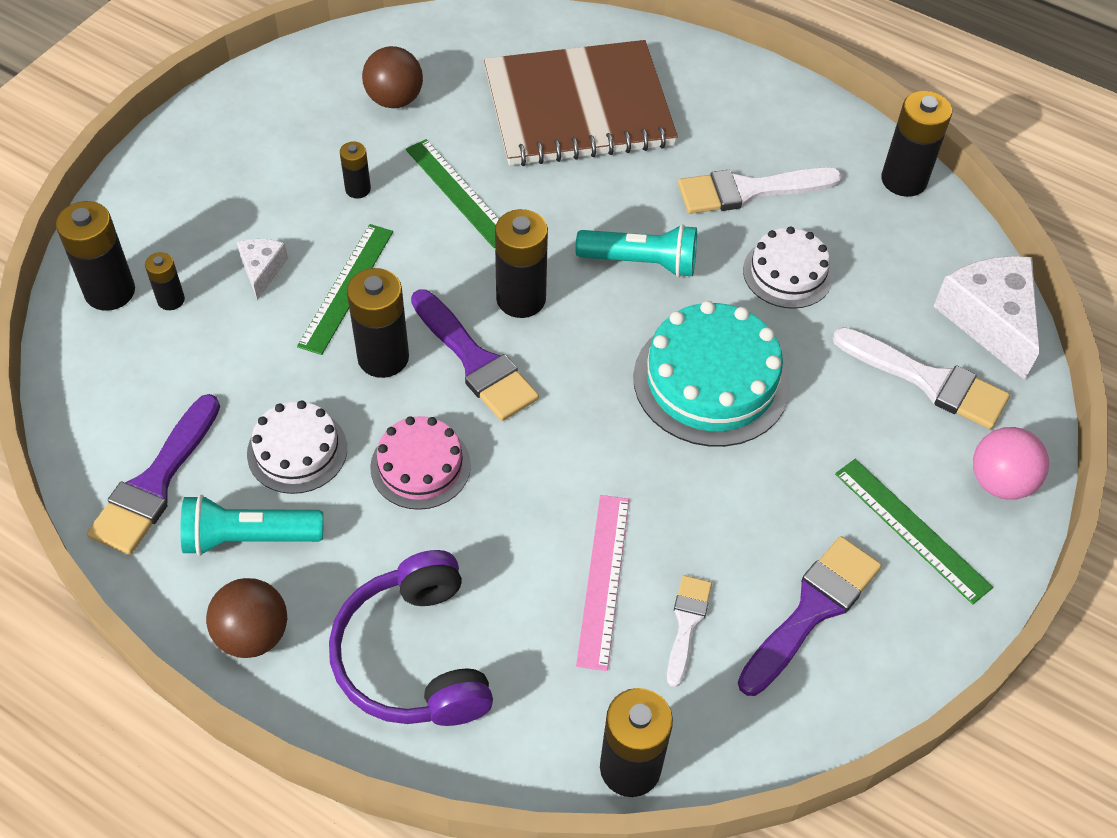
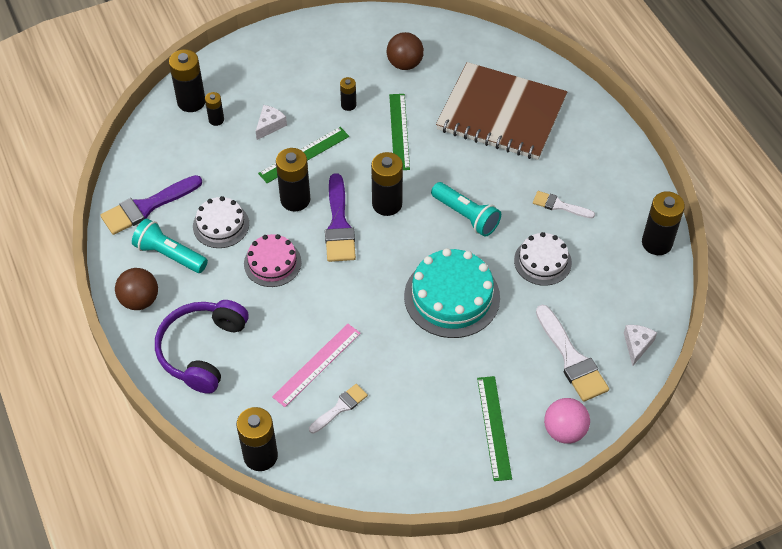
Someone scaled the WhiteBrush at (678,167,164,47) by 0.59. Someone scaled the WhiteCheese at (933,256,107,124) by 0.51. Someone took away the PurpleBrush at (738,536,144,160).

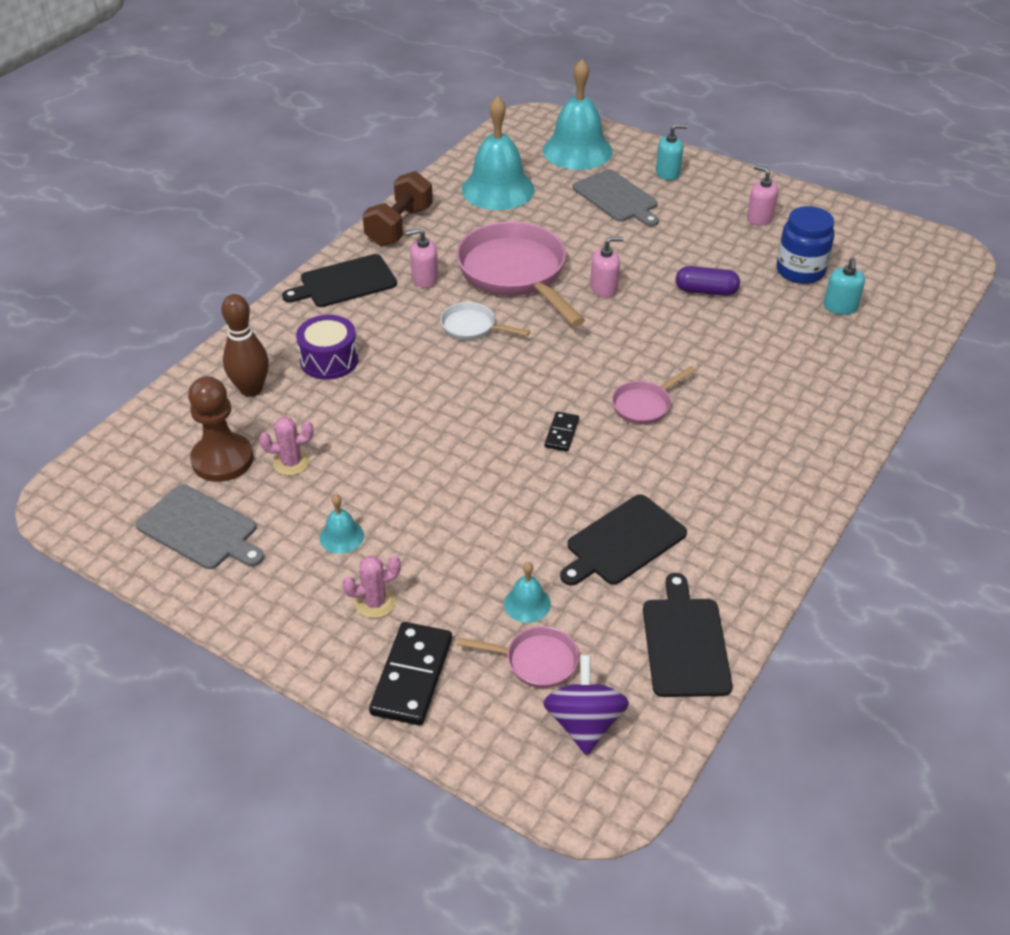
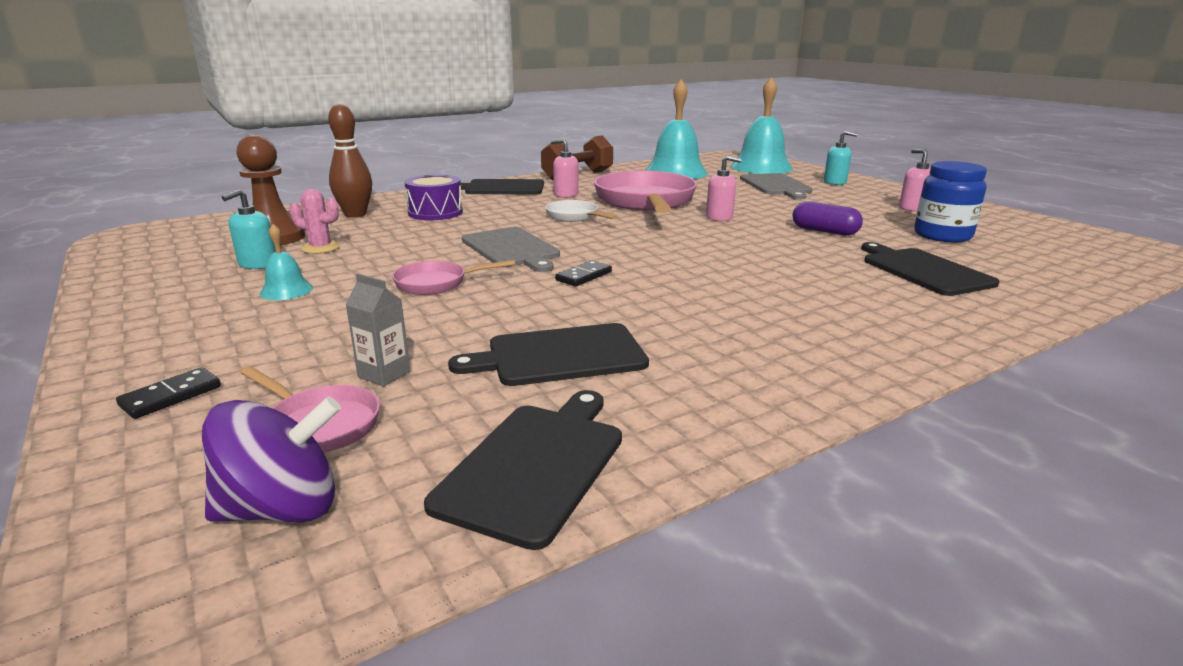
Someone carried the TurquoiseSoapDispenser from (824,258,41,57) to (222,189,54,80). Someone carried the PinkPan from (612,366,83,59) to (392,260,123,35). Someone carried the GreyCuttingBoard from (136,485,128,84) to (462,227,98,45). Someone took away the PinkCactus at (343,556,58,62). Someone swapped the TurquoiseBell at (504,562,47,61) for the GreyCarton at (345,274,65,113). Someone scaled the BlackDomino at (369,622,83,103) by 0.54. Someone rotated the PurpleSpinningTop at (543,655,86,100) by 45 degrees clockwise. Someone put down the BlackCuttingBoard at (861,242,139,54).

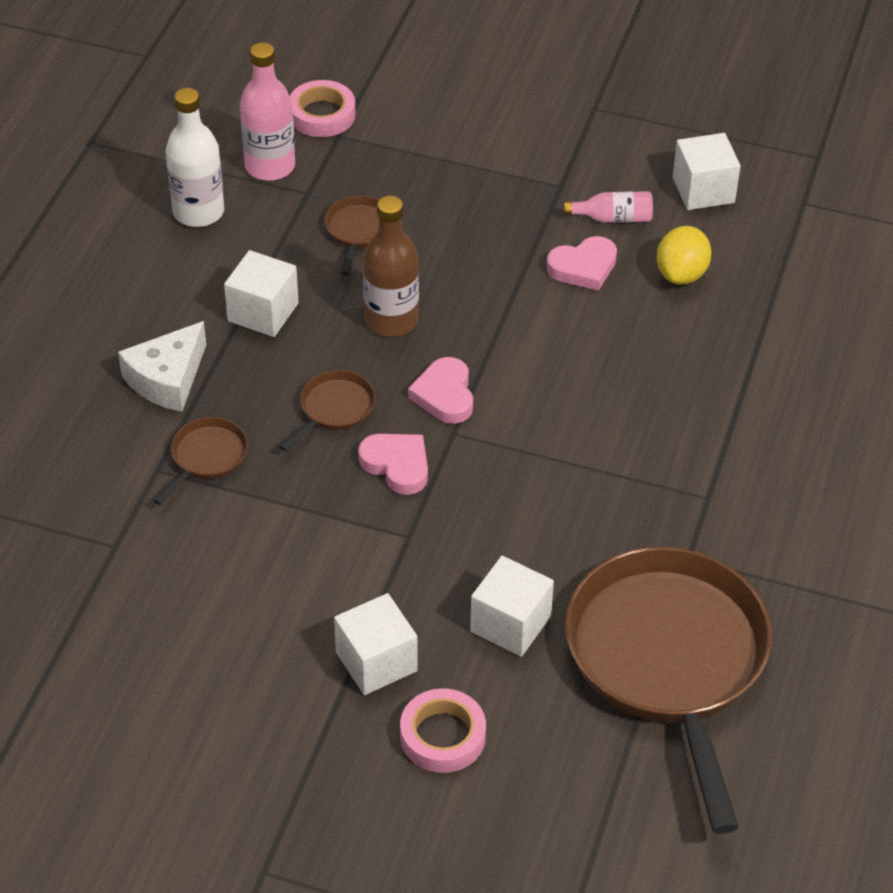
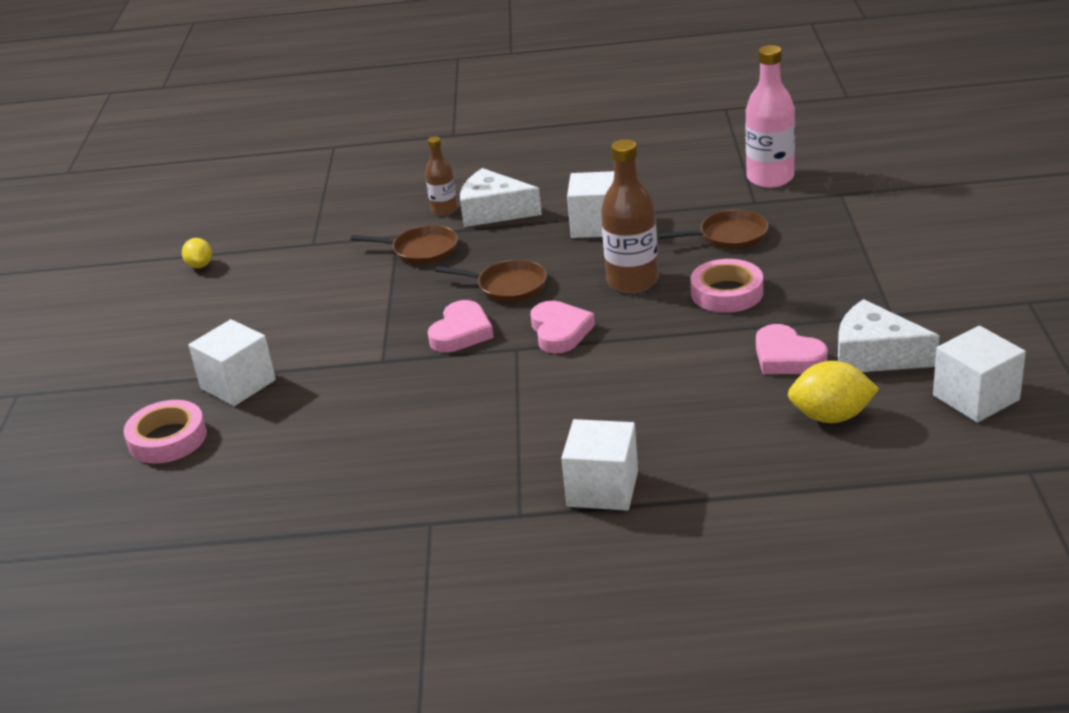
Someone carried the PinkTape from (290,80,66,57) to (690,259,73,54). Someone took away the WhiteBottle at (166,88,58,139). Someone swapped the PinkBottle at (564,191,89,32) for the WhiteCheese at (838,299,102,73). Someone rotated the PinkHeart at (408,357,65,67) by 105 degrees clockwise. Someone took away the BrownPan at (565,547,207,287). Someone carried the WhiteCube from (470,556,84,101) to (561,419,77,92). Someone put down the BrownBottle at (425,136,33,80). Someone put down the YellowLemon at (182,238,30,30).

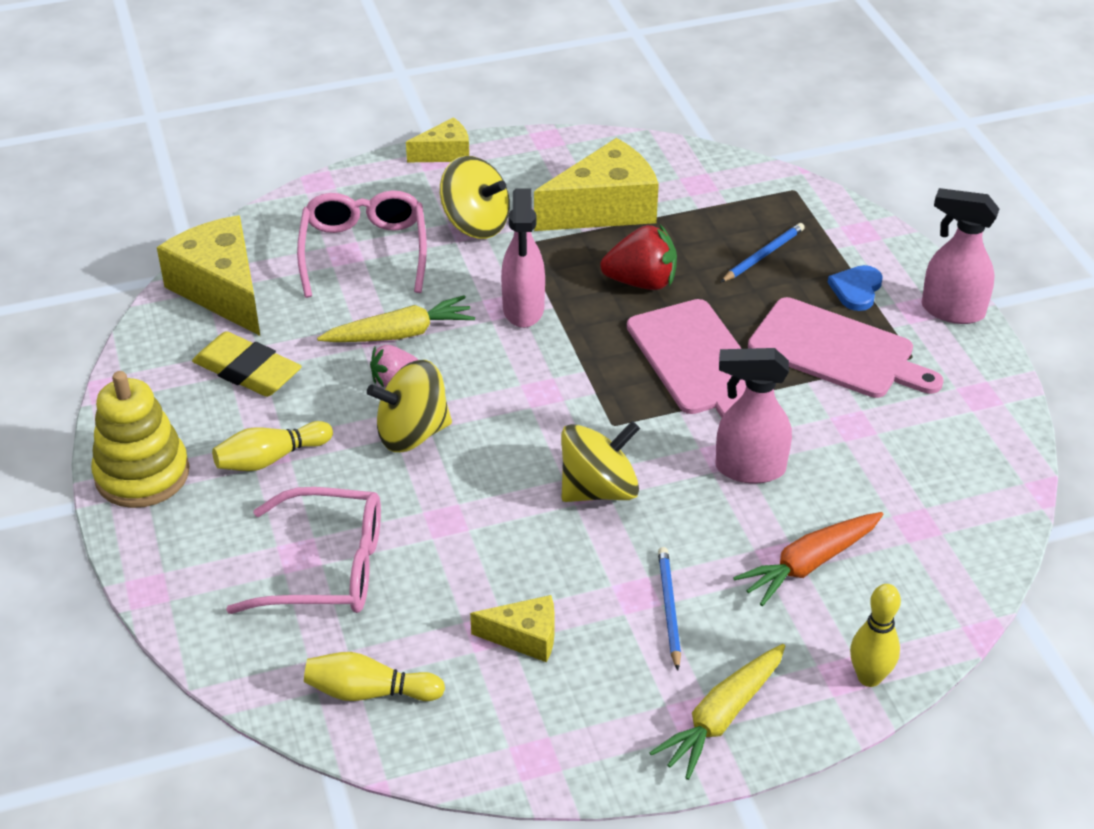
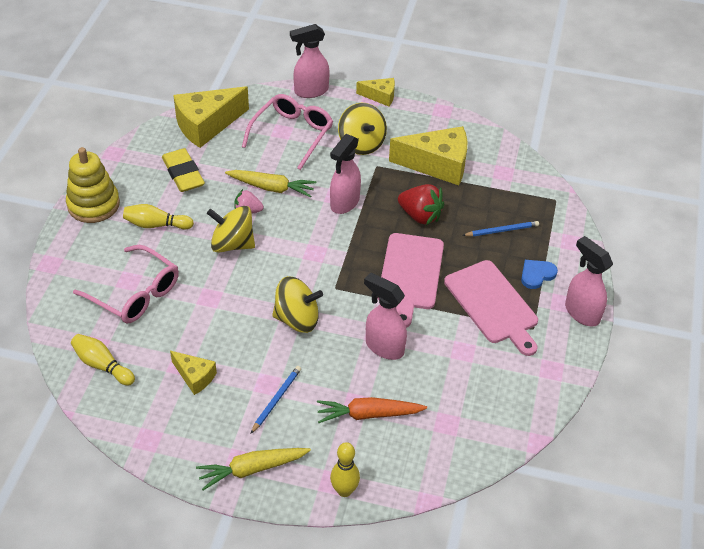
Someone rotated the YellowCheese at (157,215,103,121) by 120 degrees counterclockwise. Someone put down the PinkSprayBottle at (290,24,40,74).

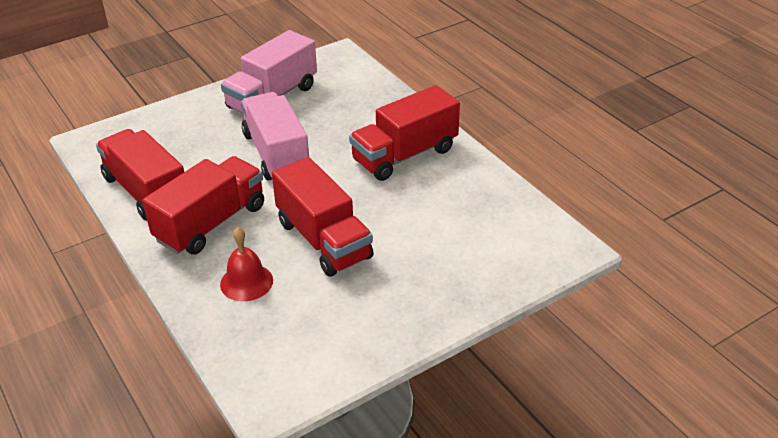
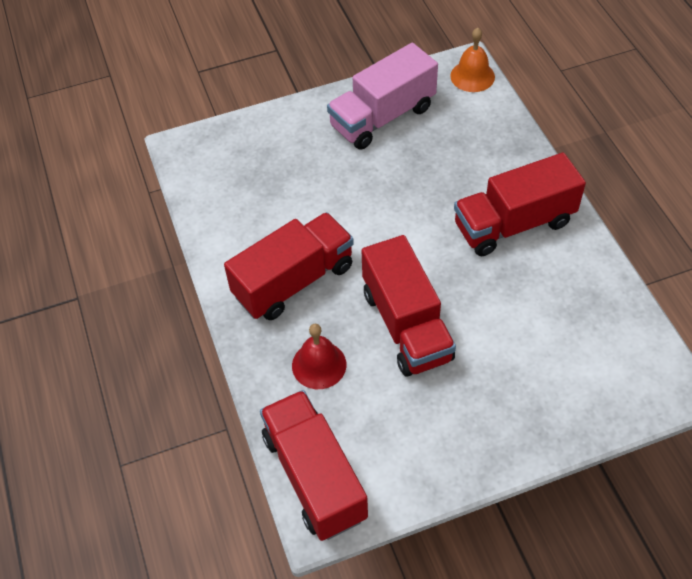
Someone took away the PinkTruck at (241,92,68,88). Someone carried the RedTruck from (96,129,88,92) to (260,390,108,151). Someone put down the OrangeBell at (450,28,45,64).

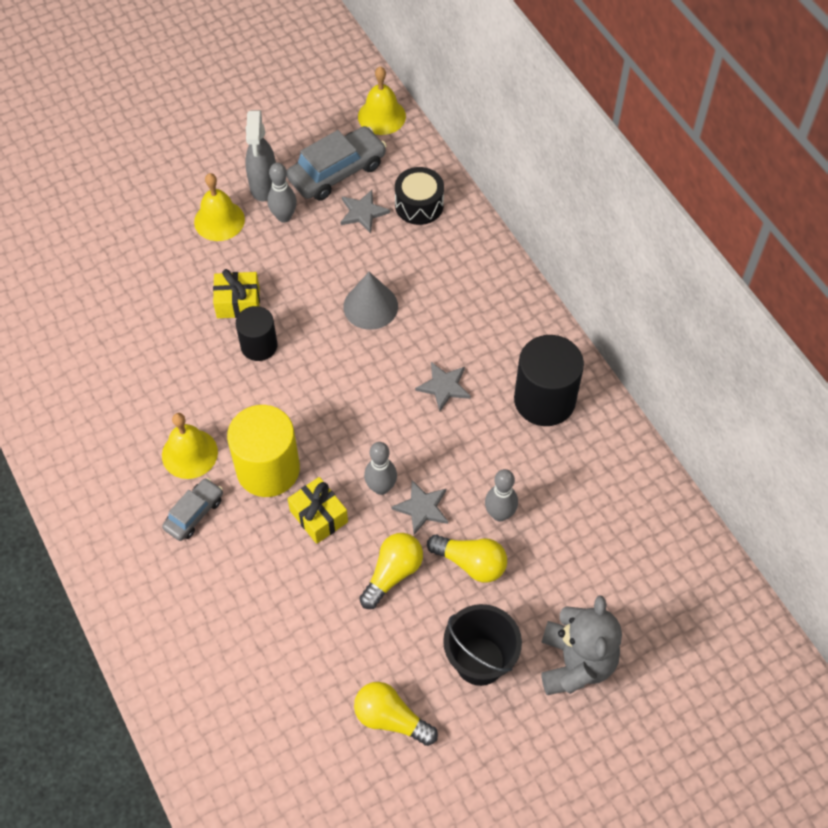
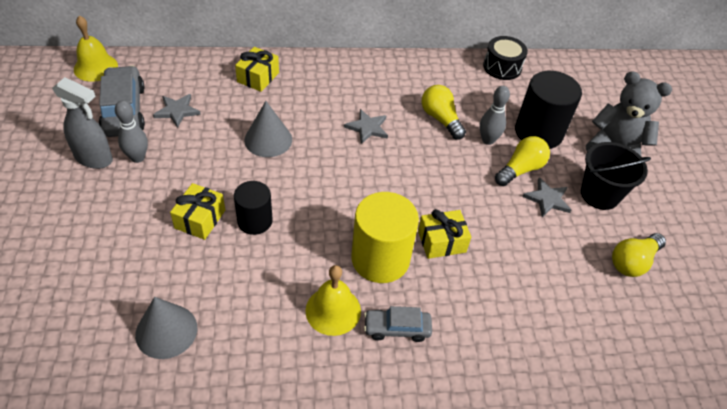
Someone carried the BlackDrum from (395,167,49,58) to (483,36,45,44). Someone took away the YellowBell at (194,173,51,68). Someone carried the BlackCylinder from (514,335,70,91) to (515,71,67,78). Someone took away the GreyBowlingPin at (364,442,33,53). Someone rotated the GreyCar at (162,478,61,63) by 60 degrees counterclockwise. Someone carried the GreyStar from (392,480,56,55) to (522,177,49,40). Someone carried the YellowLightBulb from (359,533,64,76) to (421,85,45,54). Someone put down the YellowGift at (235,47,44,45). Someone put down the GreyCone at (135,297,62,62).

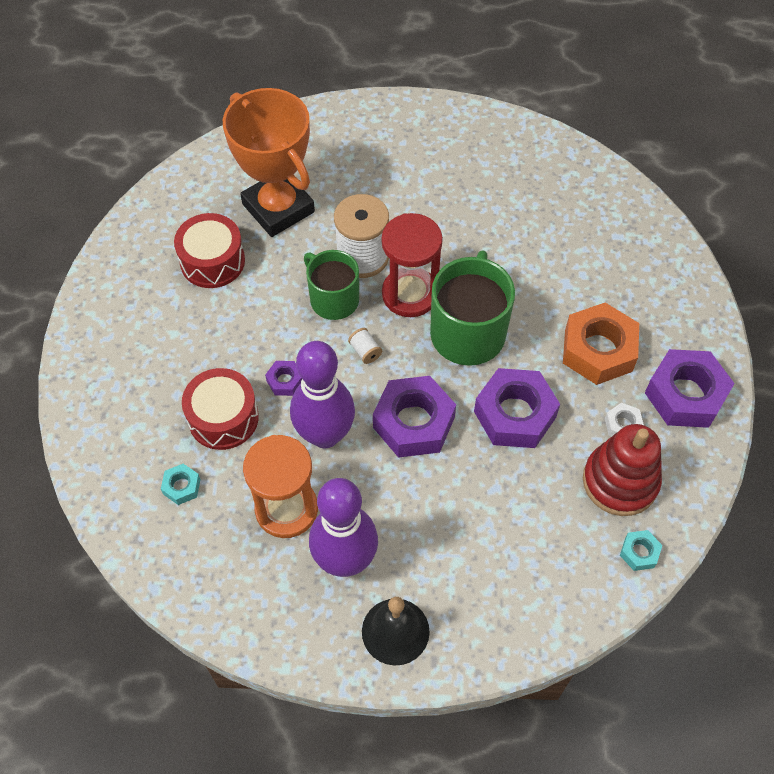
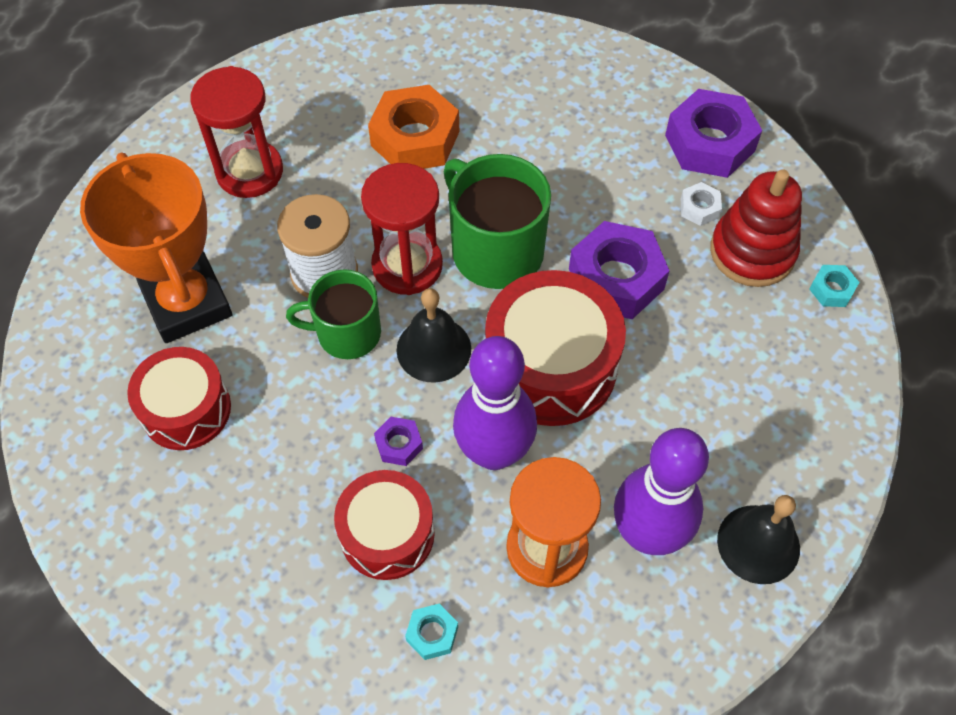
Someone rotated the OrangeTrophy at (223,88,92,149) by 60 degrees clockwise. Someone carried the OrangeNut from (563,303,76,82) to (368,85,91,84). Someone swapped the WhiteSpool at (348,328,34,36) for the BlackBell at (397,288,74,95). Someone swapped the PurpleNut at (373,376,83,82) for the RedDrum at (485,270,141,156). Someone put down the RedHourglass at (190,66,93,132).

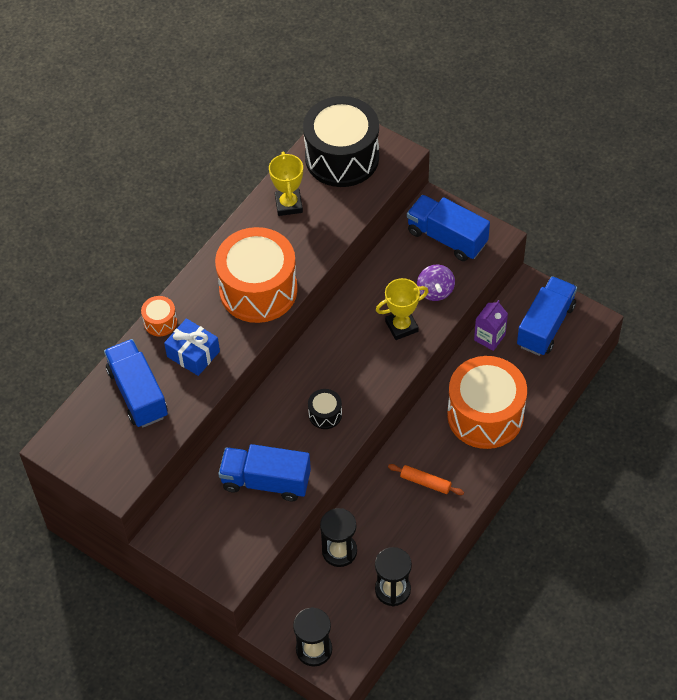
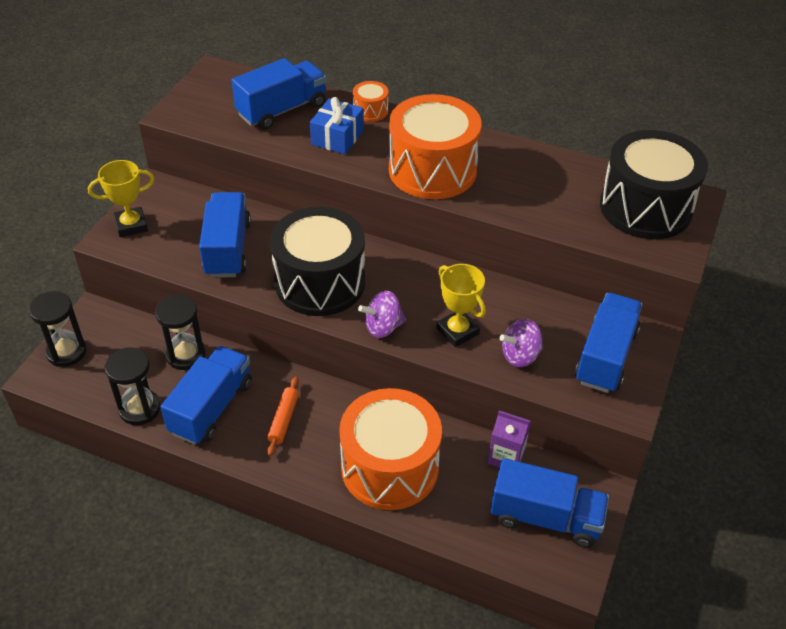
Someone carried the YellowTrophy from (269,152,34,64) to (88,160,66,77). Someone scaled the BlackDrum at (308,389,34,40) by 2.36. Someone put down the PurpleSpinningTop at (358,291,48,47). Someone put down the BlueTruck at (161,346,91,99).

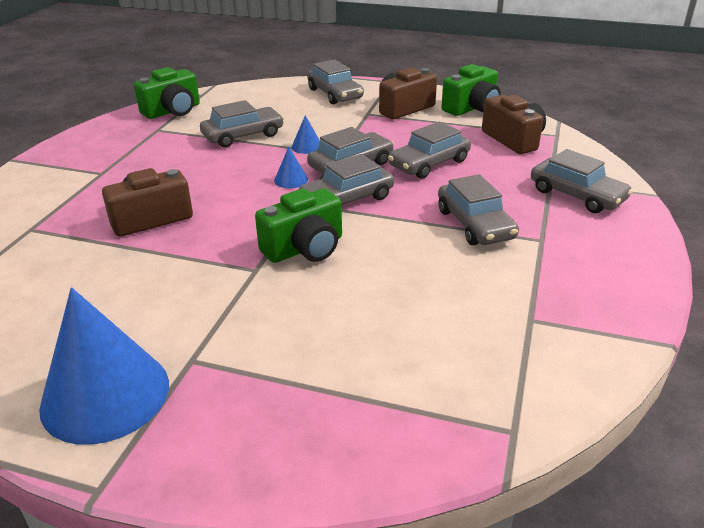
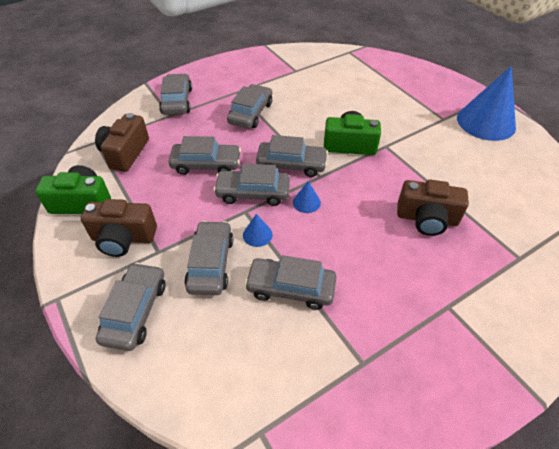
Someone took away the GreenCamera at (134,67,66,52). Someone put down the GreyCar at (184,221,50,74).

